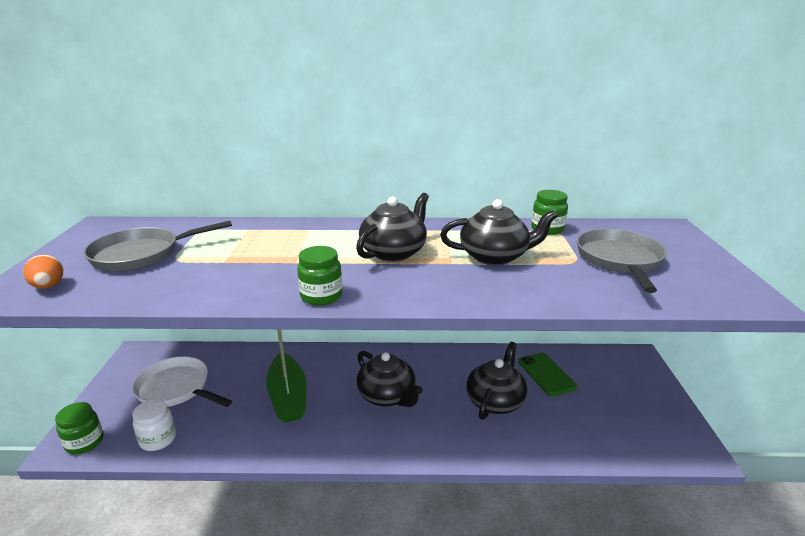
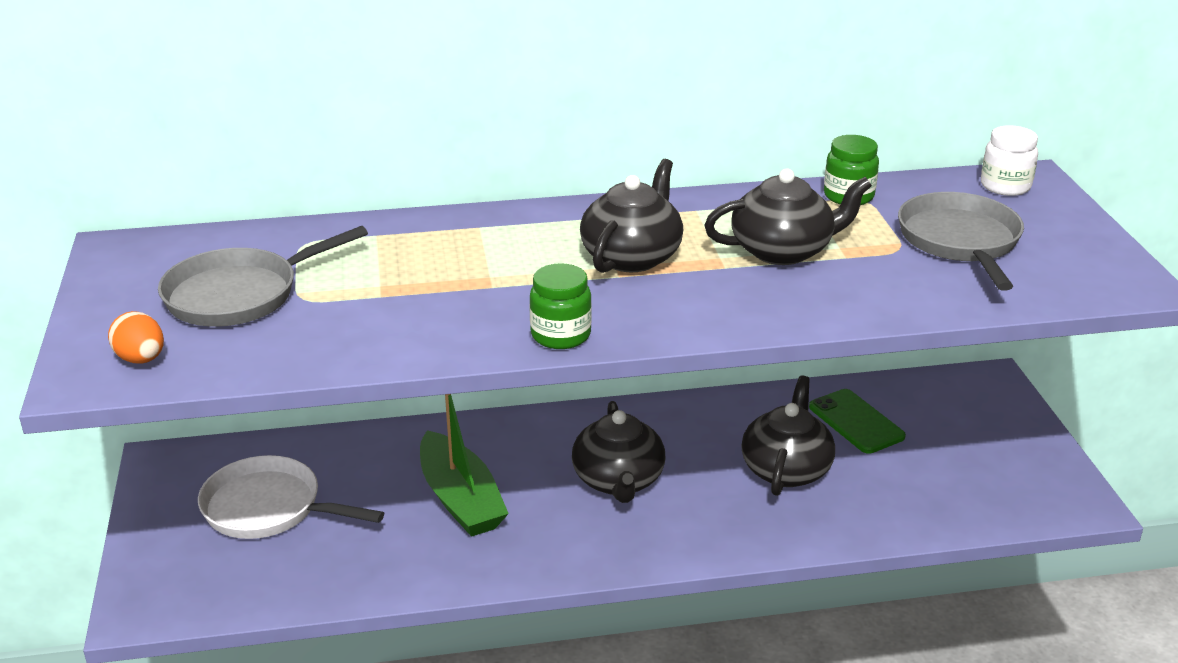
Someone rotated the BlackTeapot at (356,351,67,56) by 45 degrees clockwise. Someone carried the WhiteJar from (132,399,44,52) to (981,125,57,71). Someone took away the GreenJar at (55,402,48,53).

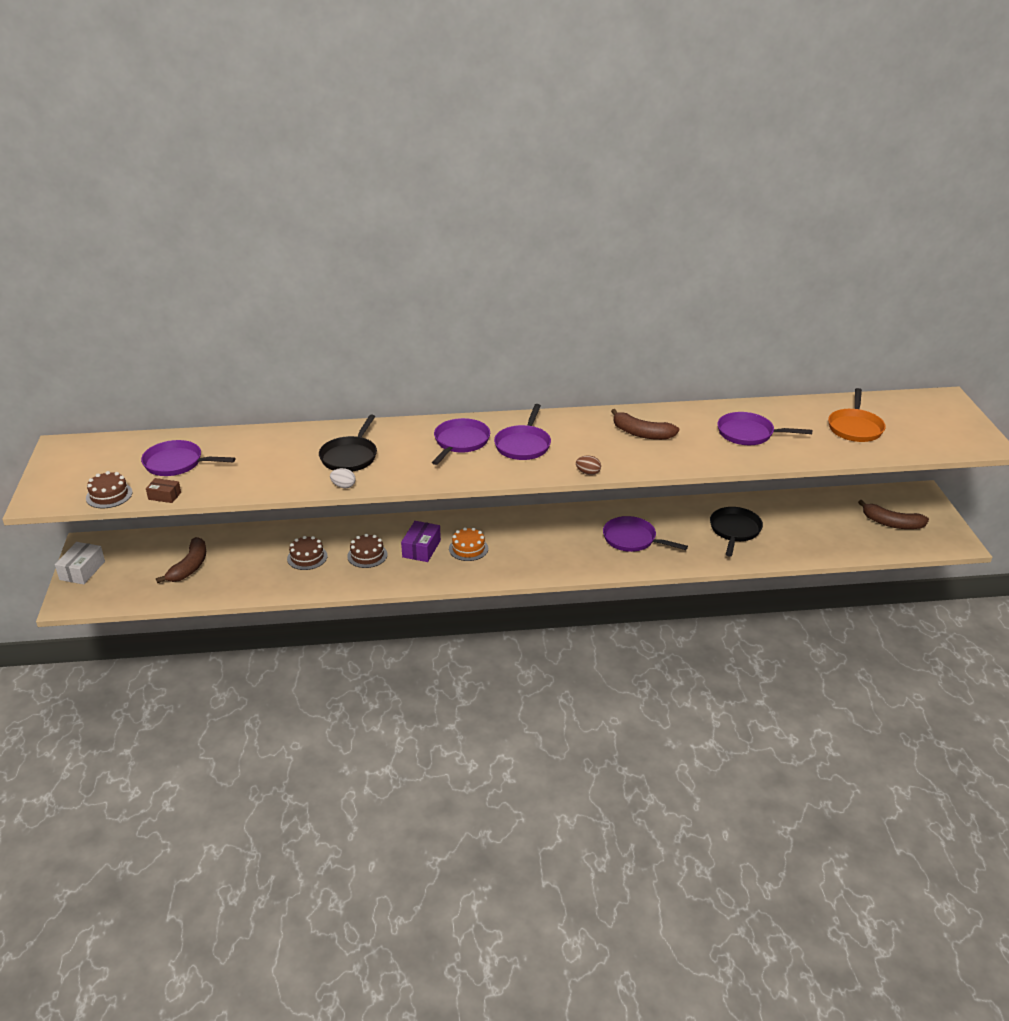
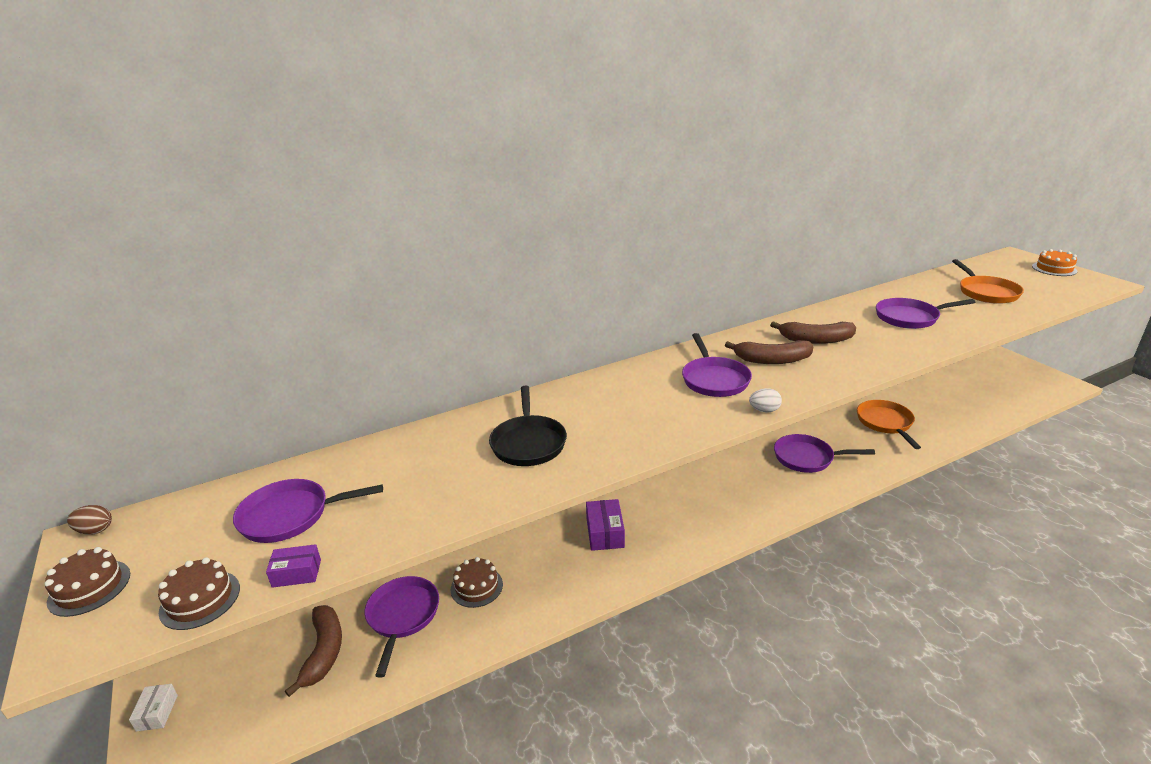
Someone carried the PurplePan from (432,418,58,47) to (365,576,74,102). Someone carried the BrownEgg from (576,455,25,20) to (67,505,45,29). Someone carried the WhiteEgg from (330,468,26,20) to (749,388,33,24). Someone repainted the BrownBox at (146,478,35,25), which became the PurpleBox at (266,544,55,44). Someone carried the BrownBanana from (858,500,71,29) to (725,340,88,24). Someone repainted the BlackPan at (710,507,53,50), which became the OrangePan at (857,400,64,49). Someone carried the OrangeCake from (449,527,39,34) to (1032,249,46,27). Someone carried the BrownCake from (347,534,40,34) to (45,547,85,70). Someone scaled the WhiteBox at (55,542,50,42) by 0.62.

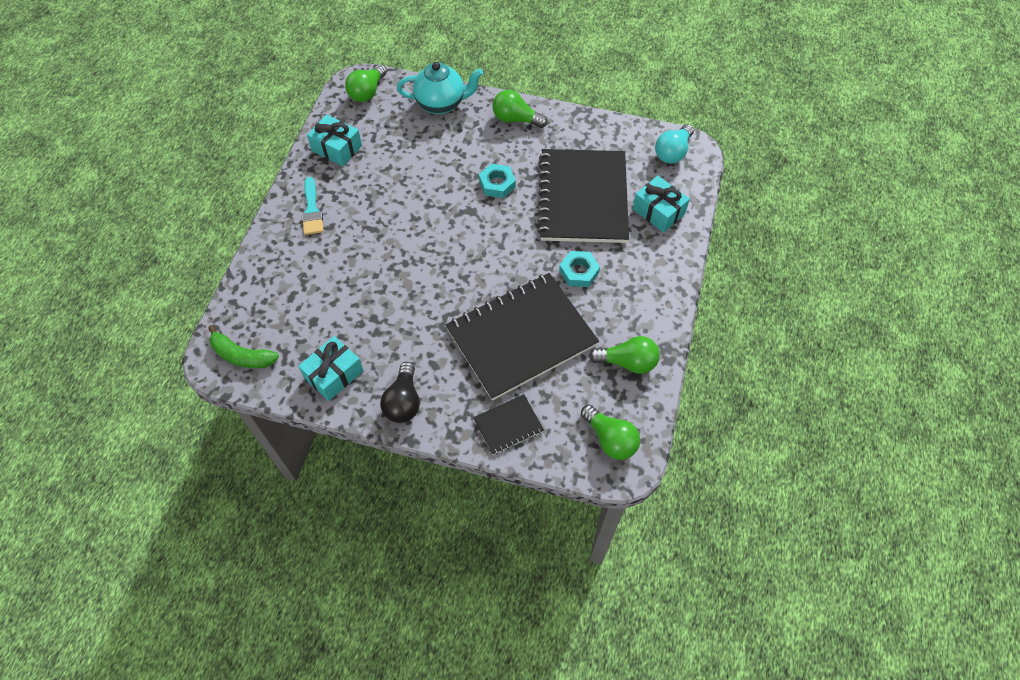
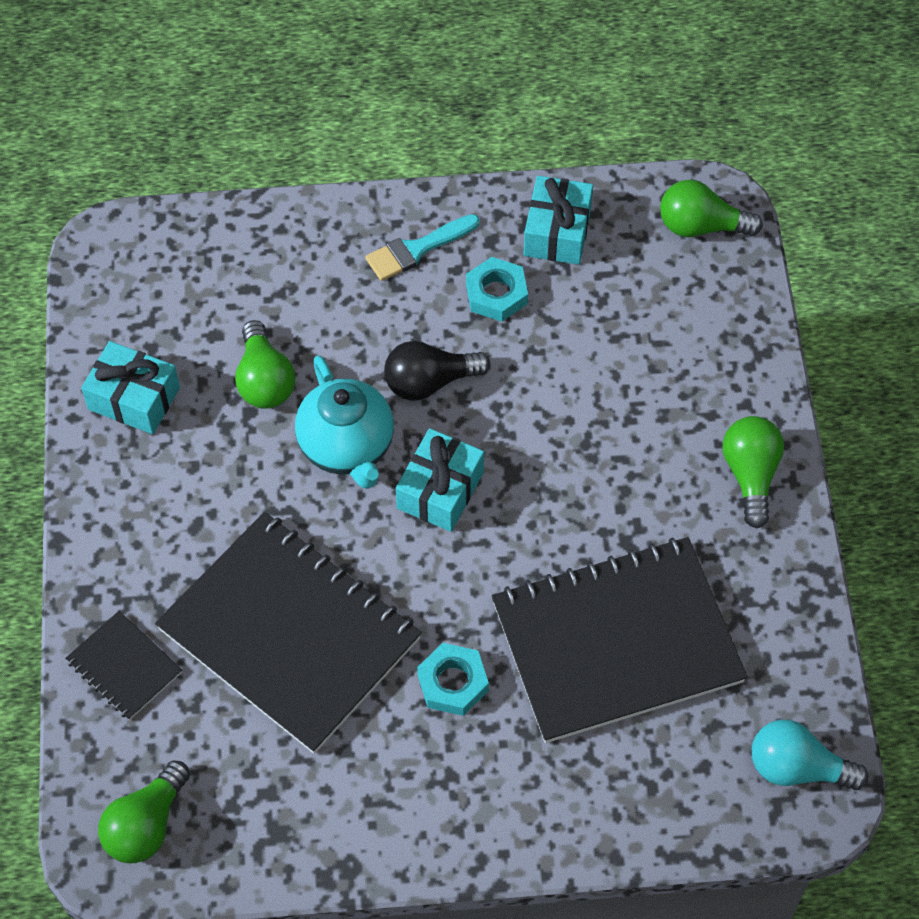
Someone carried the TurquoiseTeapot from (397,62,86,52) to (295,355,99,134). Someone carried the TurquoiseNut from (479,163,37,35) to (466,257,62,65). Someone carried the TurquoiseGift from (633,176,57,57) to (396,428,88,104). Someone took away the GreenBanana at (208,325,71,43). Someone carried the GreenLightBulb from (589,336,71,38) to (235,320,60,89). Someone carried the BlackLightBulb from (380,362,40,61) to (384,341,106,60).

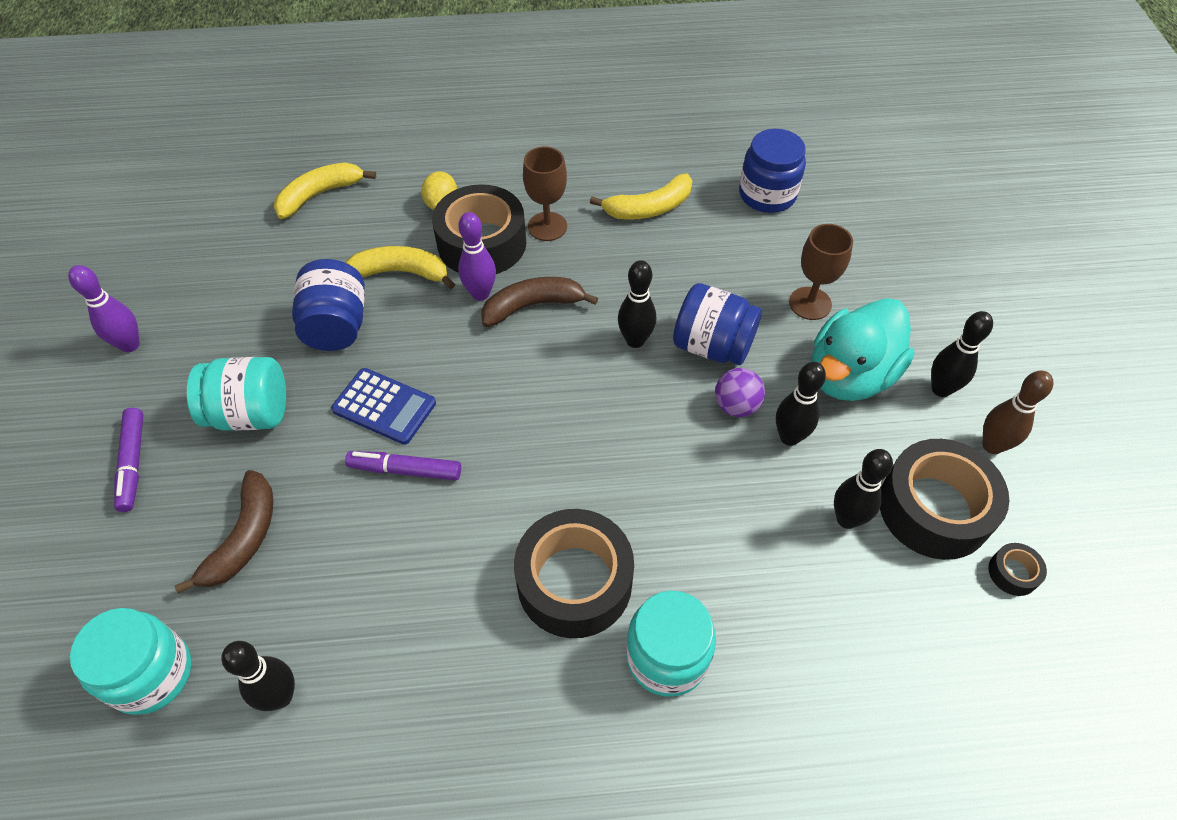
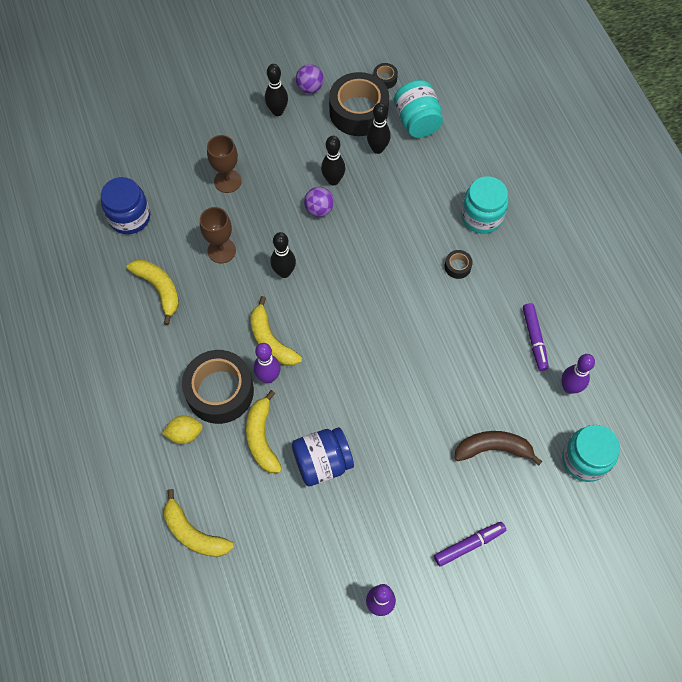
Someone carried the BrownGoblet from (523,147,44,94) to (200,207,36,56). Someone repainted the BrownBanana at (481,277,117,50), which became the YellowBanana at (250,296,52,70). Someone took away the BlueJar at (673,283,89,82). Someone took away the TurquoiseDuck at (812,298,103,103). Someone carried the TurquoiseJar from (187,357,99,74) to (394,80,49,58). Someone took away the BlueCalculator at (331,368,105,77). Someone swapped the BrownBowlingPin at (982,371,72,83) for the PurpleBall at (296,64,28,29). Someone carried the PurpleMarker from (345,451,116,30) to (523,303,26,68). Someone scaled the BlackTape at (514,509,120,129) by 0.42. Someone repainted the BlackBowlingPin at (221,641,74,70), which became the PurpleBowlingPin at (561,354,34,40).

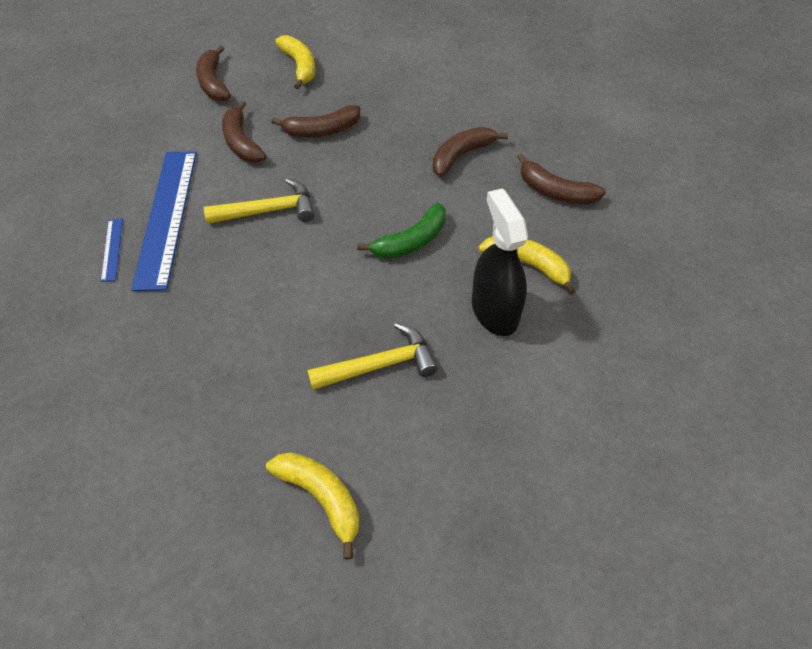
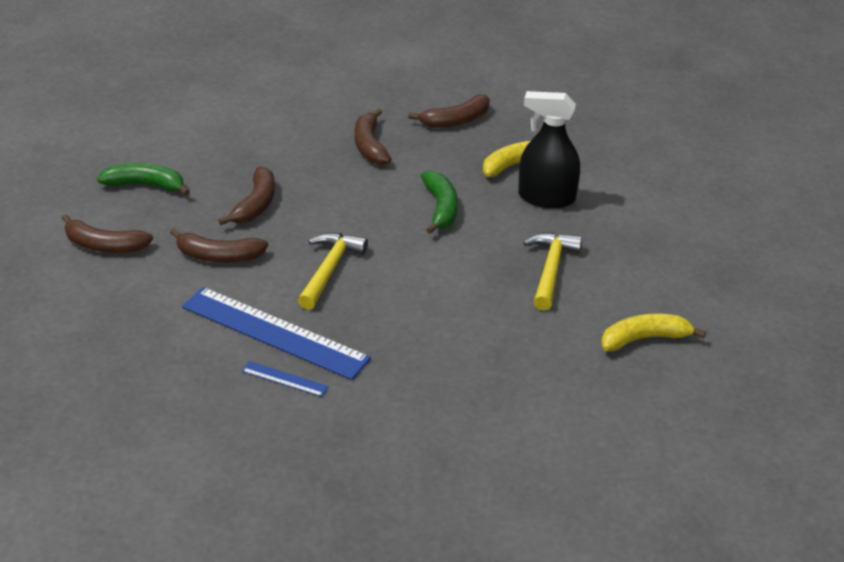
Someone repainted the YellowBanana at (275,35,40,55), which became the GreenBanana at (97,163,93,32).

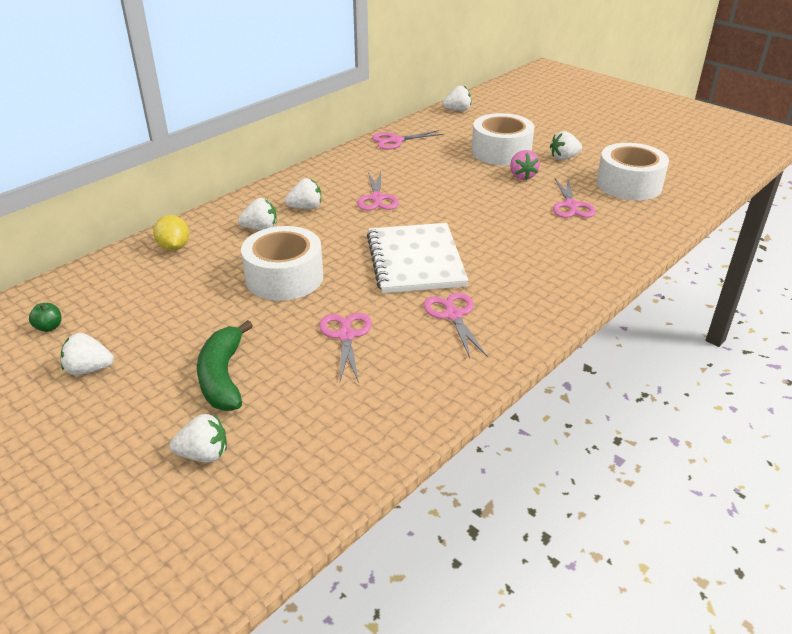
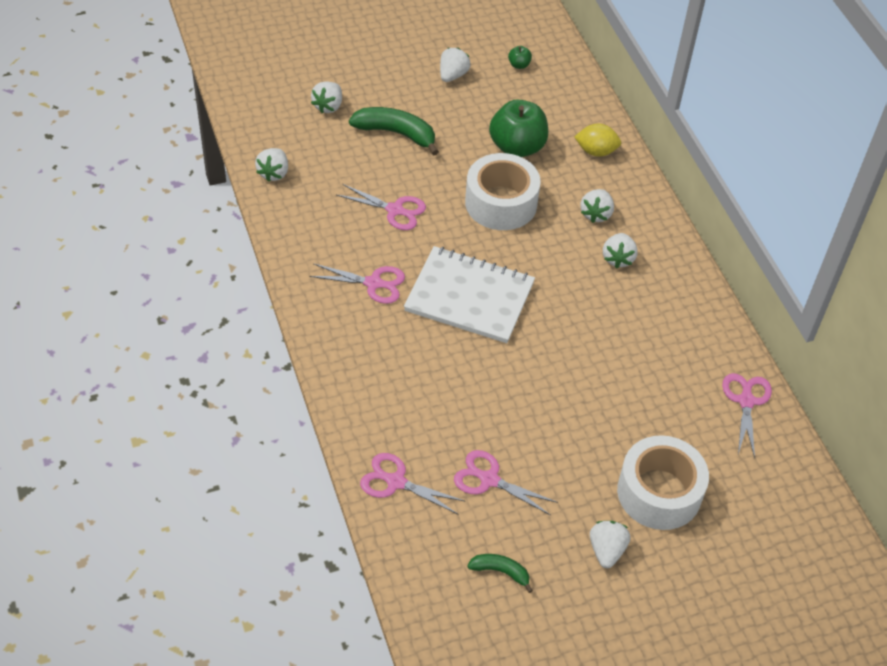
Someone carried the WhiteStrawberry from (442,86,29,25) to (255,148,33,34). Someone swapped the WhiteTape at (596,143,73,57) for the GreenBanana at (467,554,66,39). Someone took away the PinkStrawberry at (510,150,30,30). Someone carried the PinkScissors from (357,172,42,39) to (360,453,104,61). Someone put down the GreenApple at (489,99,59,58).

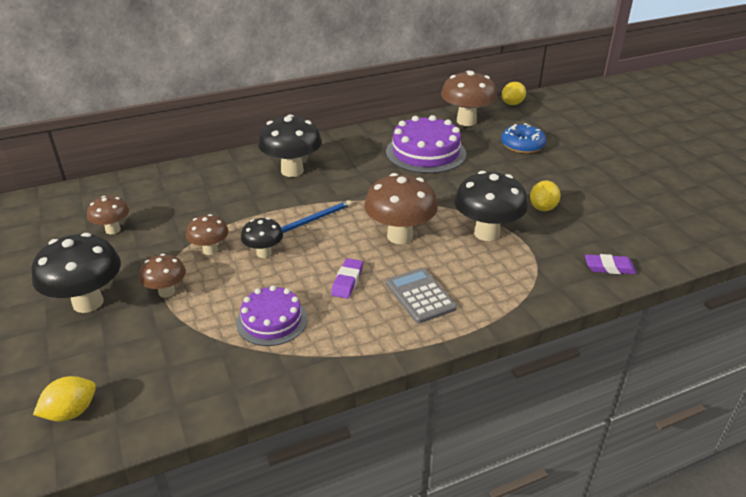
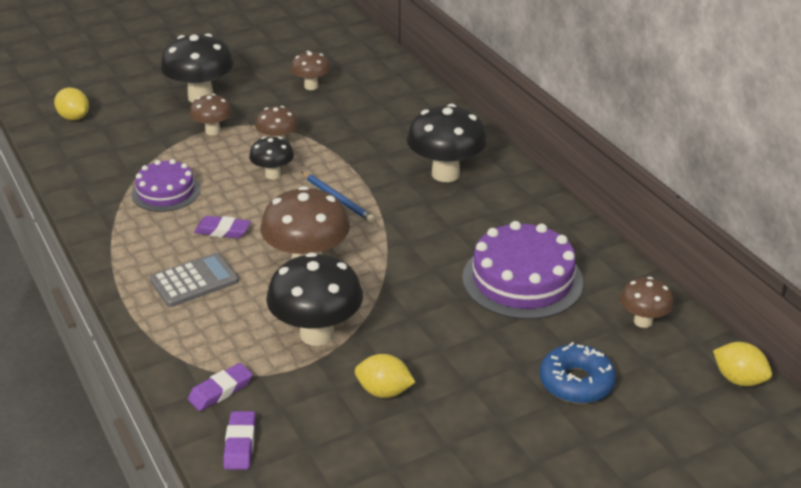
Someone scaled the BrownMushroom at (441,71,56,55) by 0.56. Someone put down the PurpleEraser at (188,363,65,48).

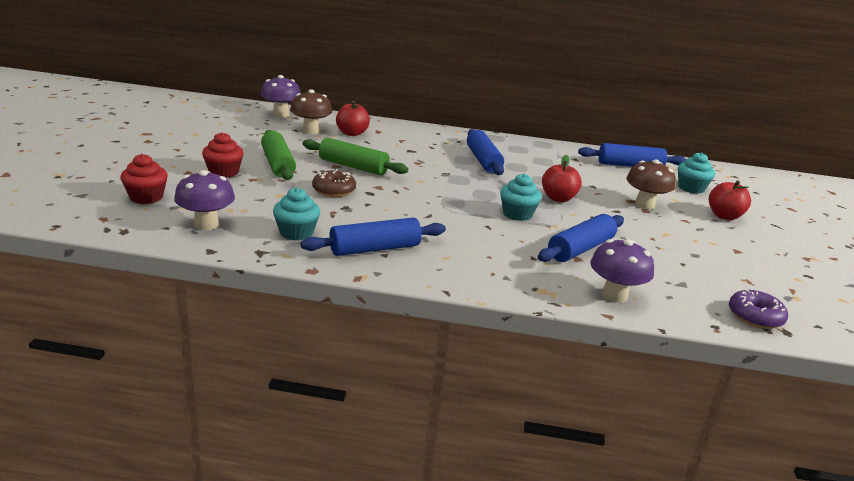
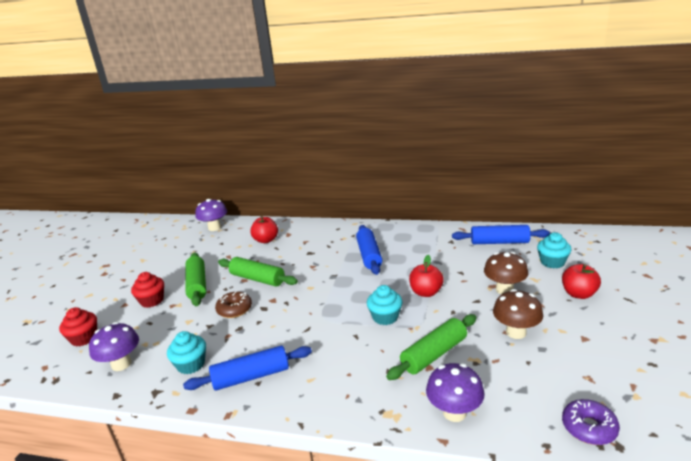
Someone carried the BrownMushroom from (290,89,42,45) to (493,289,50,50). Someone repainted the BlueRollingPin at (538,214,86,48), which became the GreenRollingPin at (386,314,91,66).

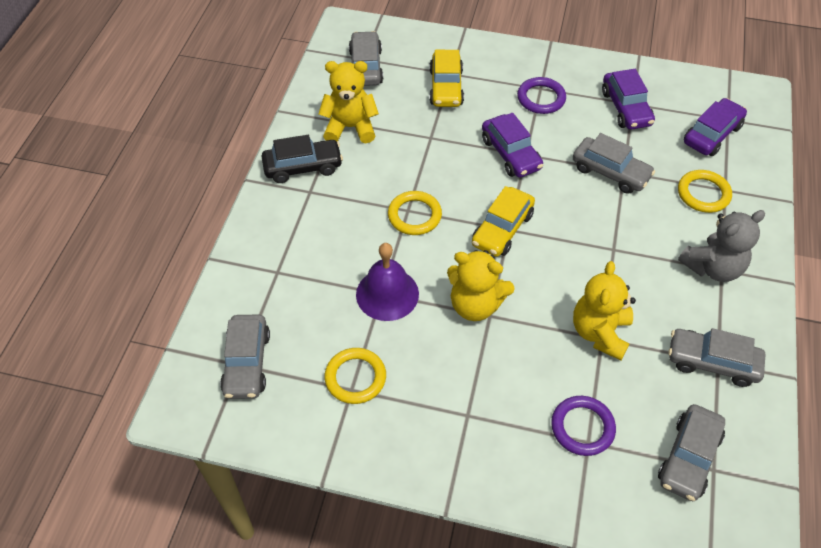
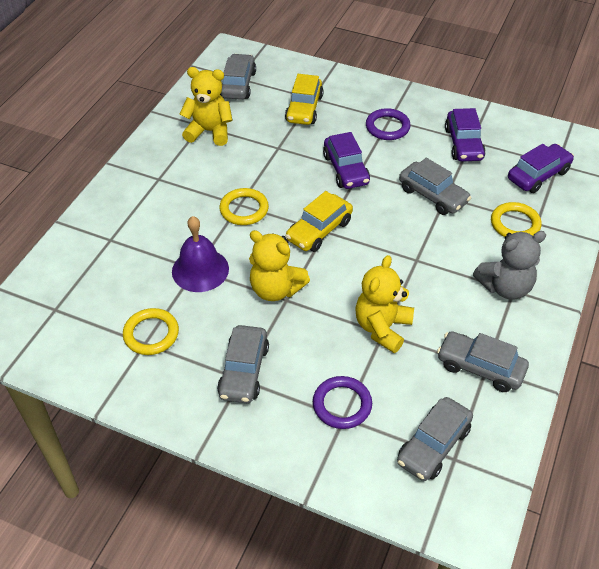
Someone took away the BlackCar at (261,135,82,48). Someone carried the GreyCar from (220,314,50,85) to (217,325,52,78).

